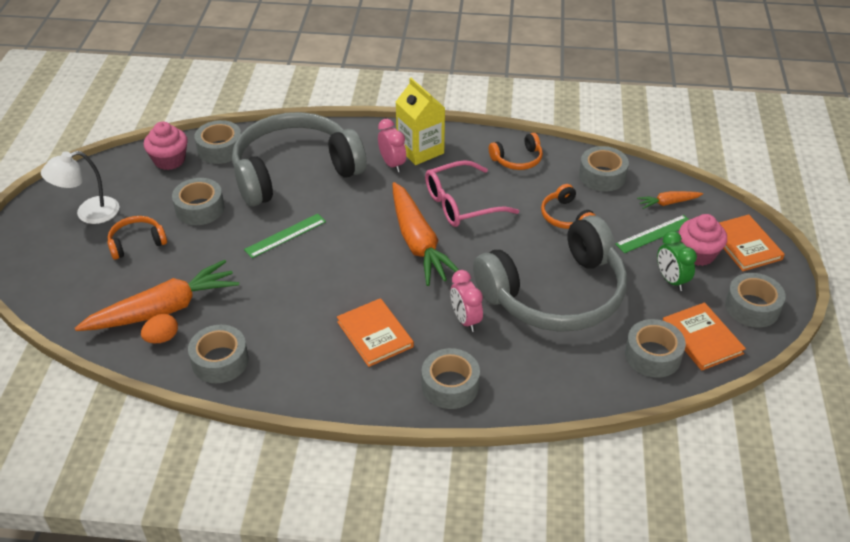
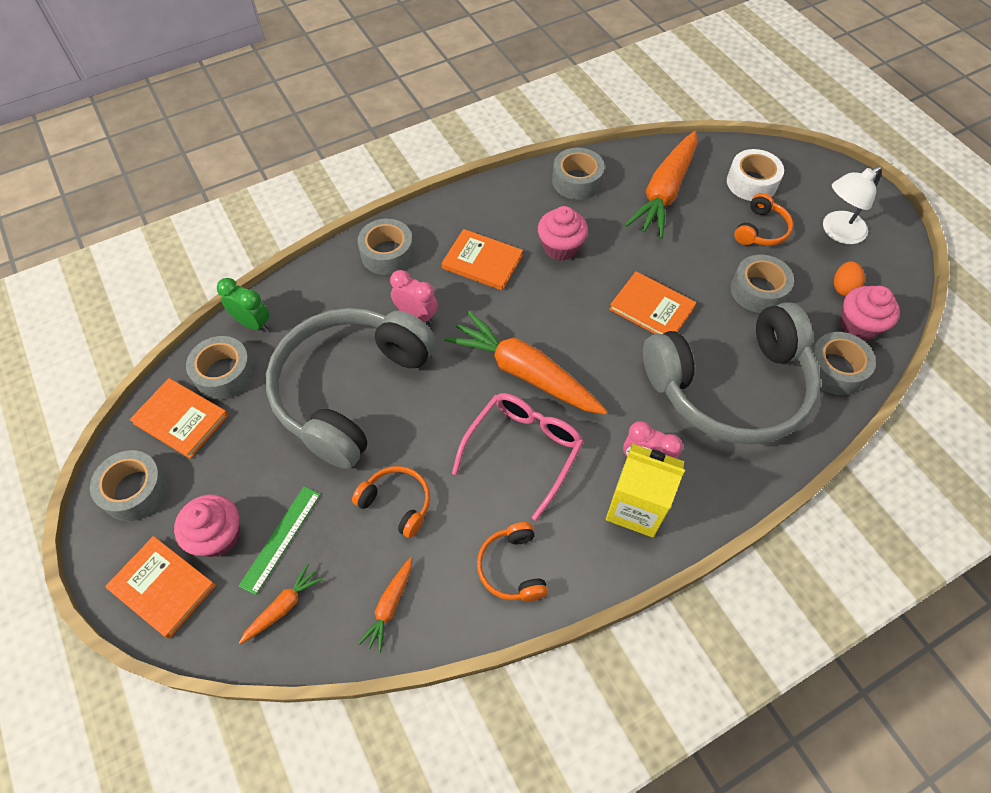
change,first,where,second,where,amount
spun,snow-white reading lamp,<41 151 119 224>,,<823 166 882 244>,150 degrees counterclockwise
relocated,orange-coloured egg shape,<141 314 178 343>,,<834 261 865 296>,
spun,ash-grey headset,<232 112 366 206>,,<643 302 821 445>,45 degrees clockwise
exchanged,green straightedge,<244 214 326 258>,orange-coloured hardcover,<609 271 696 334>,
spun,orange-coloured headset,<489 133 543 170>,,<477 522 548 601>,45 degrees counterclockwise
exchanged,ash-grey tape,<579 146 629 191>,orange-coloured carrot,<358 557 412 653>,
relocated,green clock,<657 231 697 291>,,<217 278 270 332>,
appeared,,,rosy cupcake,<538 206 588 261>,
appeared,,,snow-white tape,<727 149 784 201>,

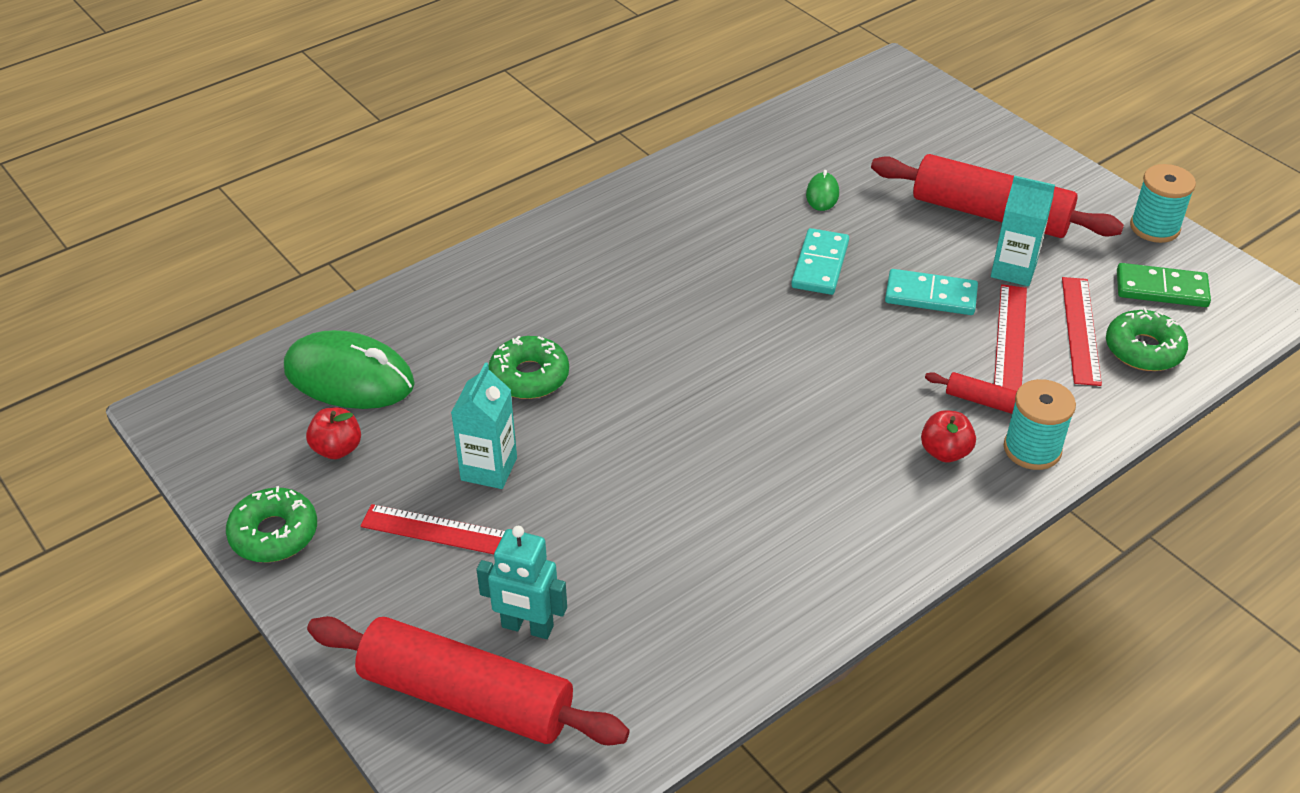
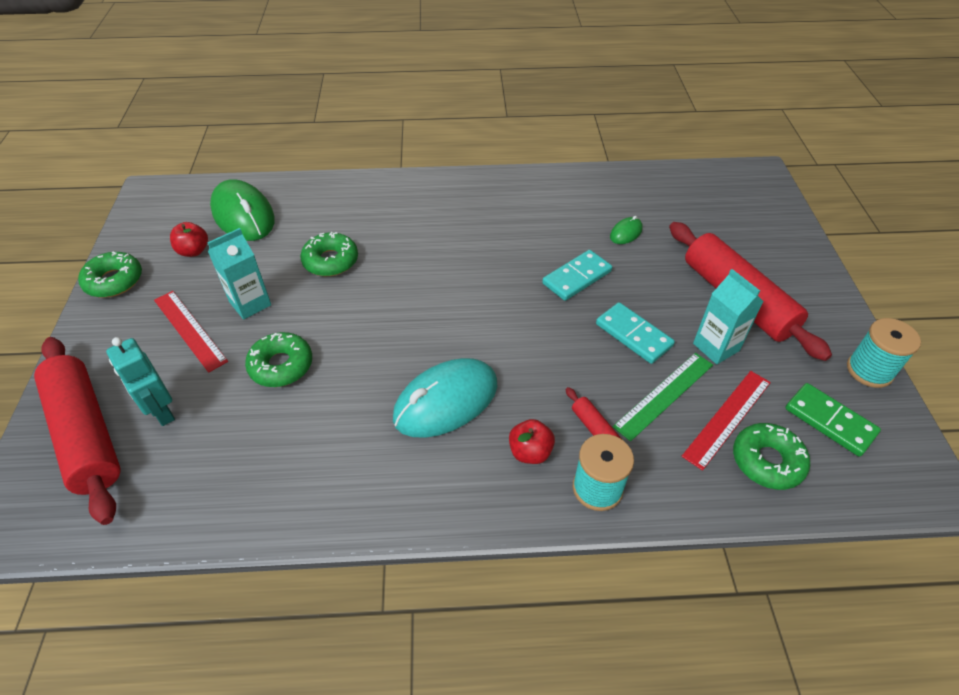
change,first,where,second,where,amount
colour,crimson straightedge,<994 284 1027 391>,green straightedge,<612 353 713 441>,
appeared,,,green glazed donut,<245 332 312 387>,
appeared,,,turquoise mouse,<393 358 497 438>,

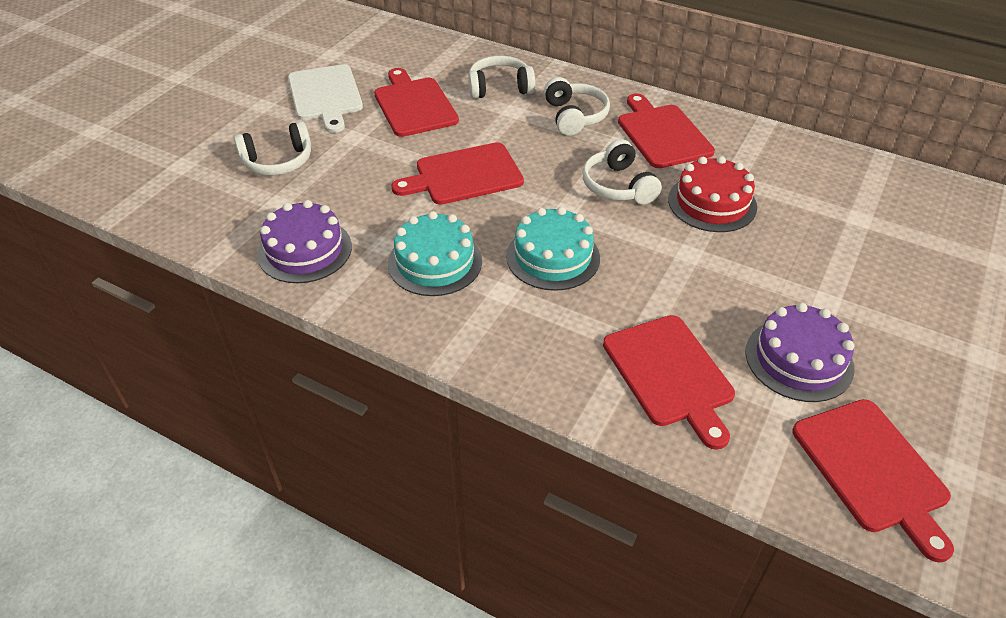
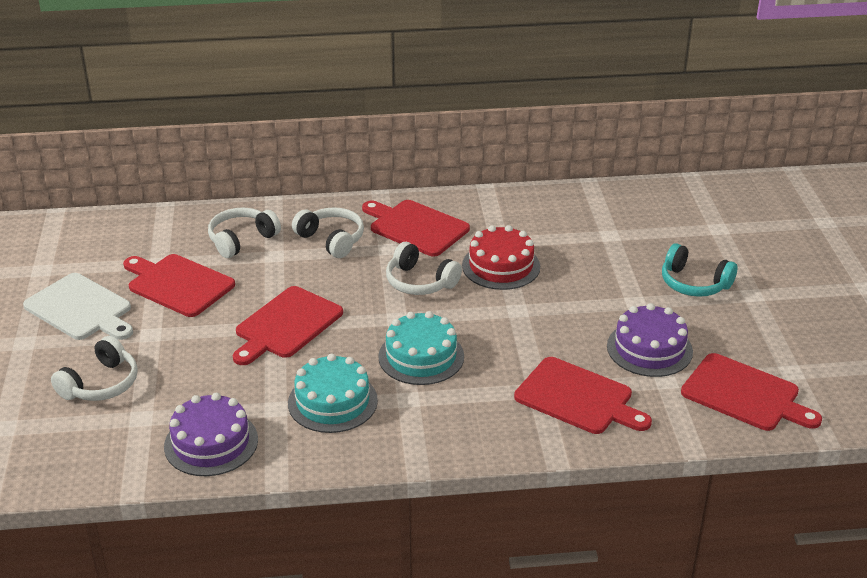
change,first,where,second,where,amount
appeared,,,turquoise headset,<662 243 737 297>,

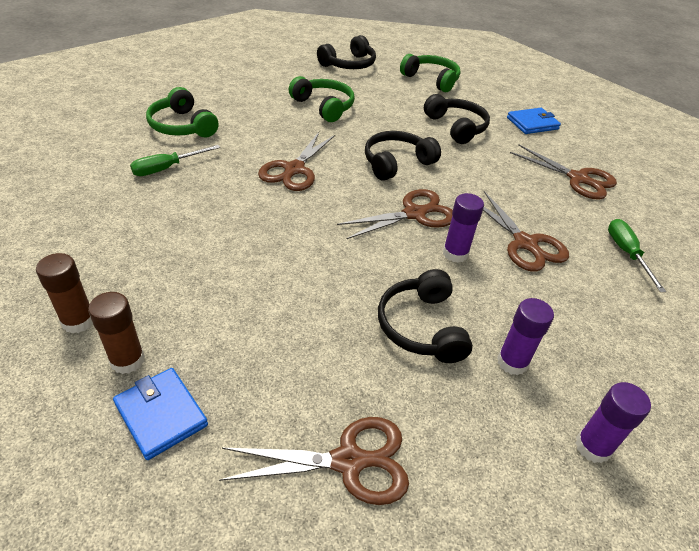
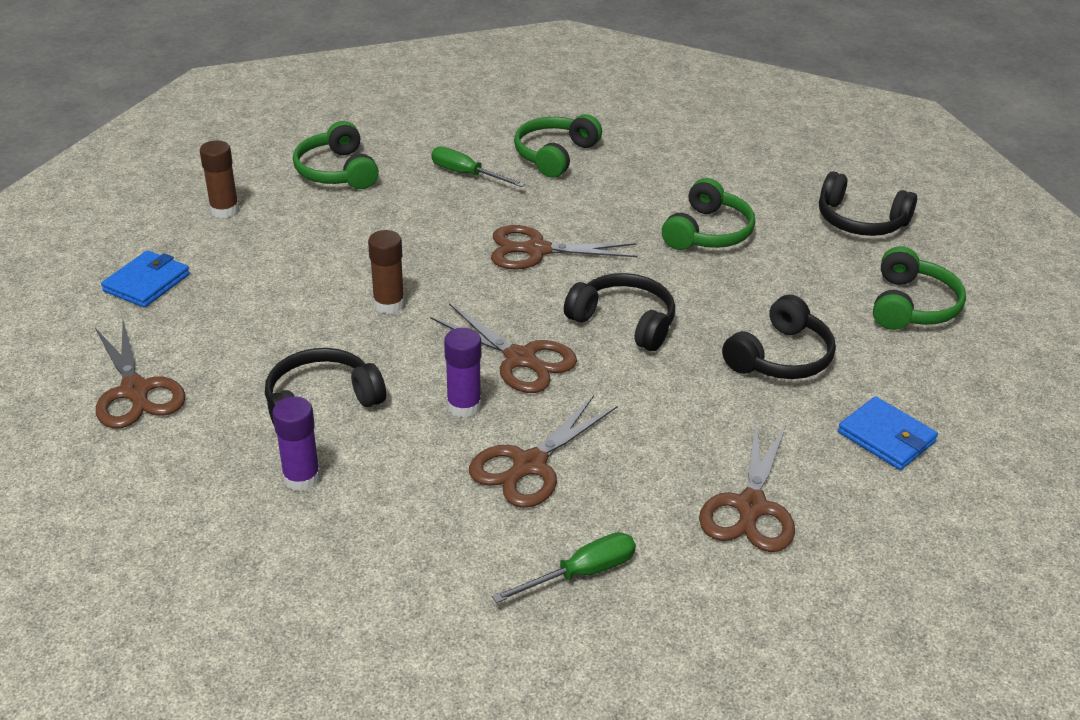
change,first,where,second,where,amount
relocated,russet stick of glue,<88 292 145 374>,,<368 230 405 314>,
missing,royal purple stick of glue,<575 382 651 464>,,,
appeared,,,green headset,<293 121 379 189>,

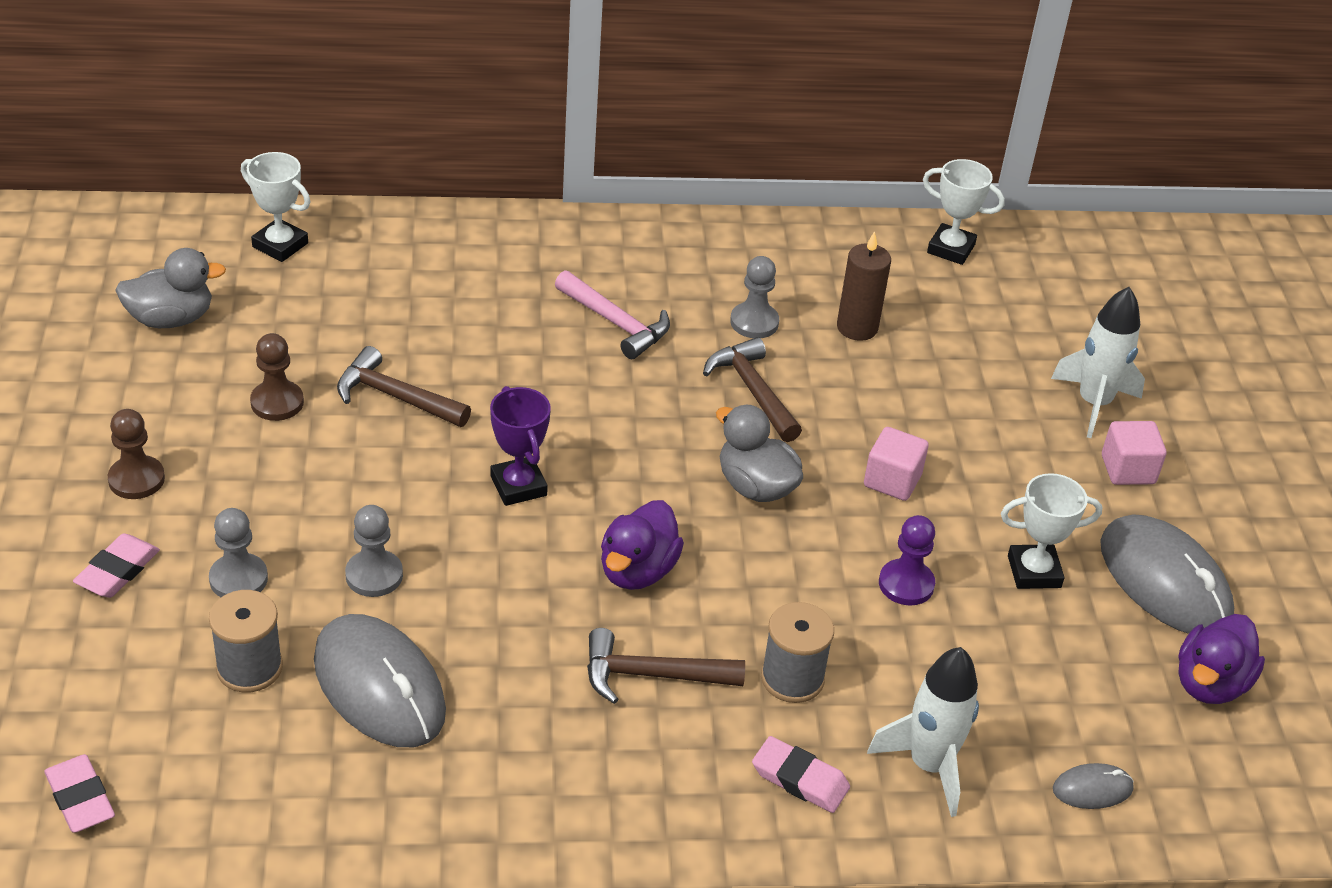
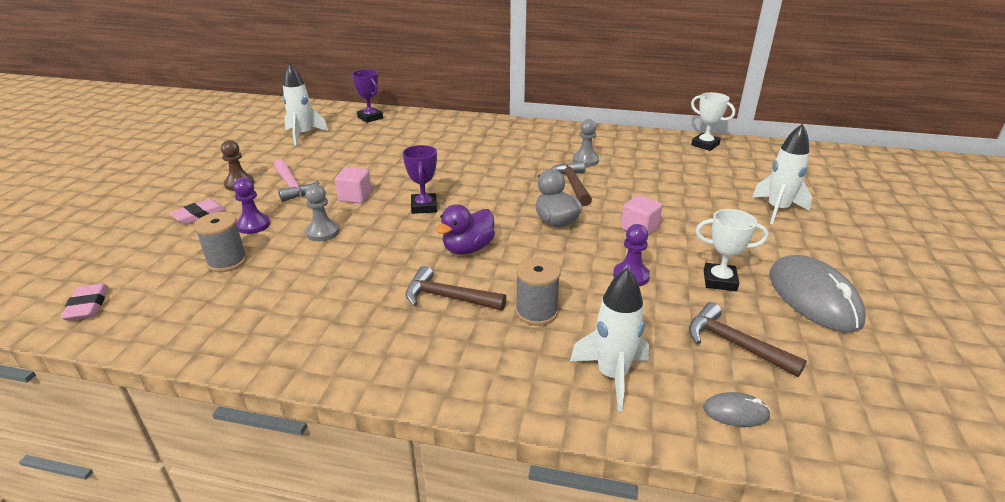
change,first,where,second,where,amount
exchanged,ash-grey duck,<115 248 226 328>,snow-white spaceship,<282 63 328 146>,
colour,ash-grey chess pawn,<209 508 268 597>,royal purple chess pawn,<233 178 270 234>,
colour,snow-white prize cup,<241 152 310 262>,royal purple prize cup,<352 70 383 123>,
missing,russet chess pawn,<250 333 304 421>,,,
missing,ash-grey mouse,<314 614 446 747>,,,
relocated,russet carpenter's hammer,<337 346 471 427>,,<689 302 807 377>,
relocated,rosy carpenter's hammer,<555 270 670 359>,,<274 159 320 202>,
missing,rosy pencil eraser,<752 736 850 813>,,,
missing,russet candle,<837 231 891 341>,,,
relocated,rosy block,<1102 421 1166 485>,,<335 167 372 204>,
missing,royal purple duck,<1178 614 1265 704>,,,

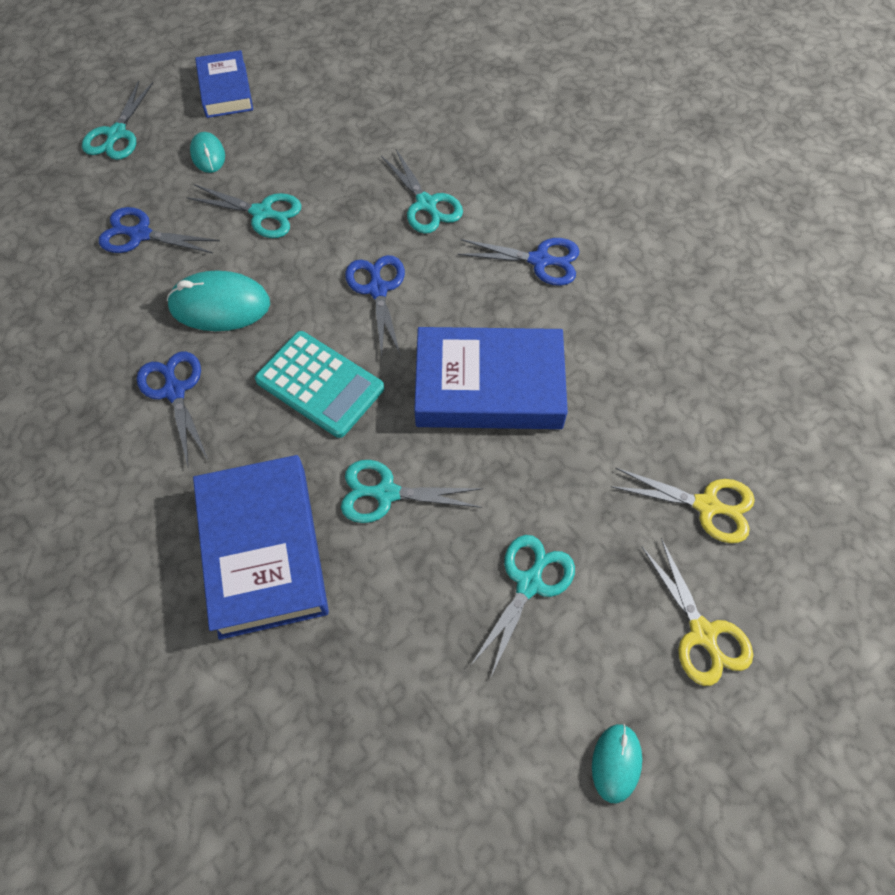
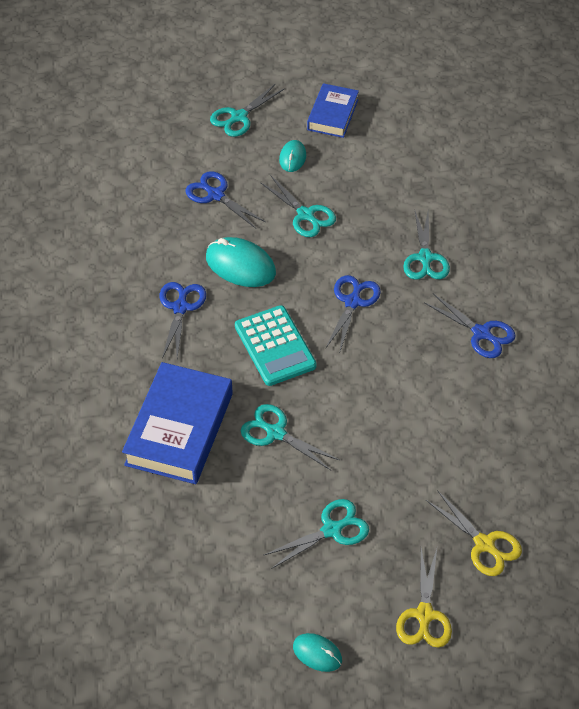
change,first,where,second,where,amount
missing,royal blue hardcover,<414 327 568 429>,,,
spun,turquoise mouse,<592 724 642 804>,,<293 633 342 672>,75 degrees clockwise

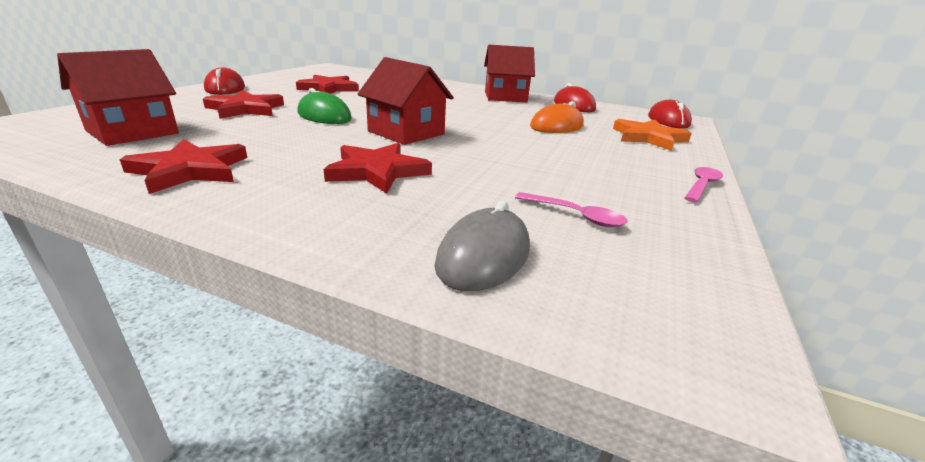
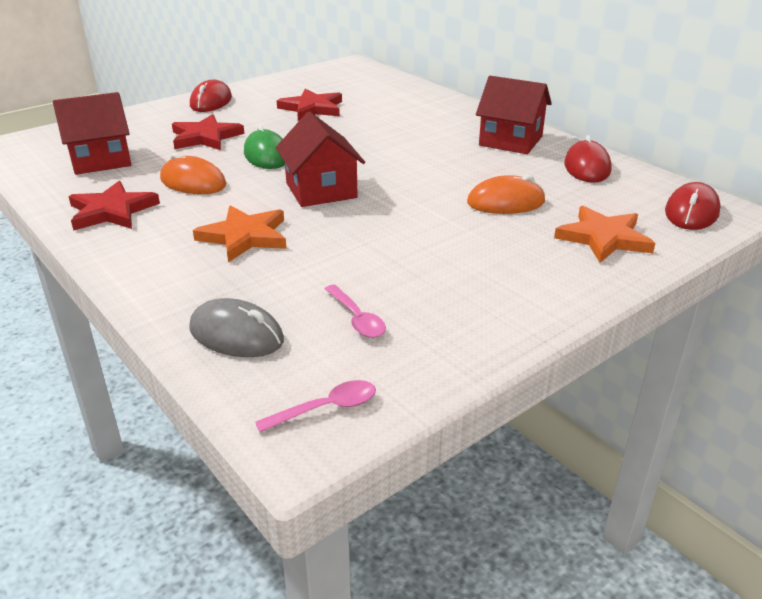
change,first,where,second,where,amount
colour,crimson five-pointed star,<324 143 432 194>,orange-coloured five-pointed star,<193 206 287 262>,
spun,ash-grey mouse,<434 200 530 291>,,<189 298 284 357>,60 degrees clockwise
relocated,rosy tablespoon,<684 167 723 203>,,<255 380 376 432>,
appeared,,,orange-coloured mouse,<160 153 226 194>,

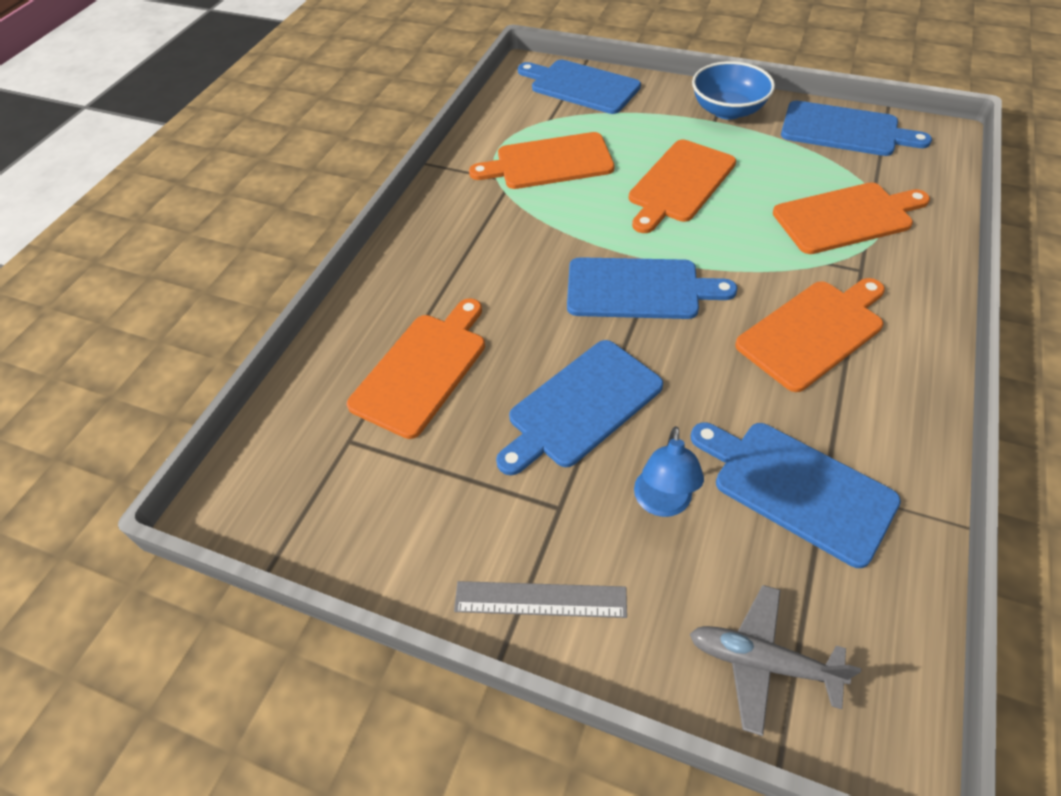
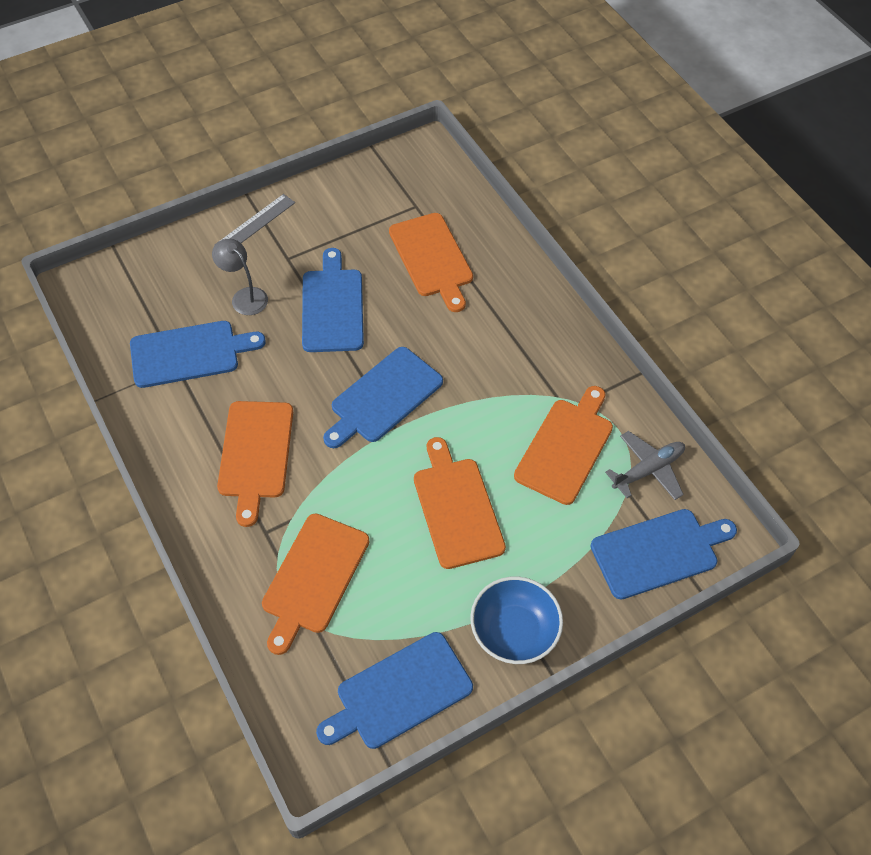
change,first,where,second,where,amount
colour,royal blue reading lamp,<634 426 704 517>,ash-grey reading lamp,<212 239 268 315>,
relocated,ash-grey toy plane,<690 585 861 736>,,<605 431 685 500>,

